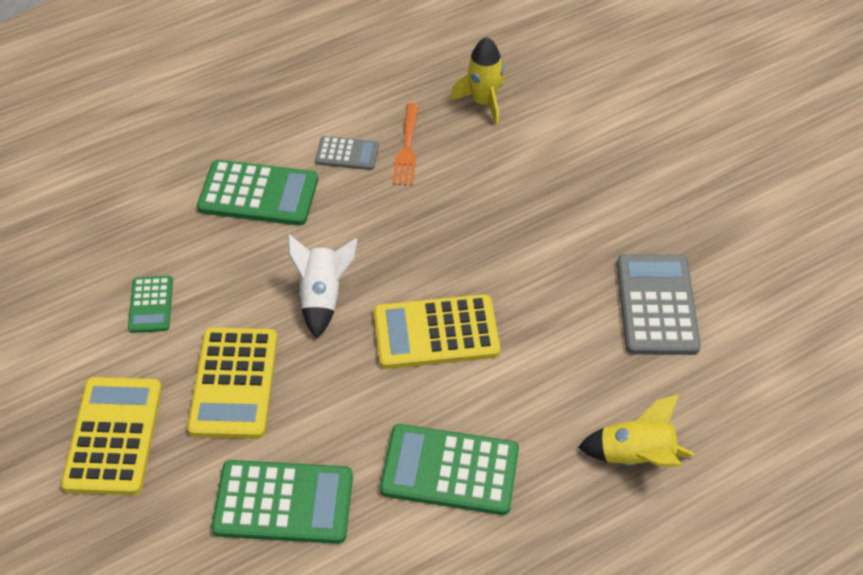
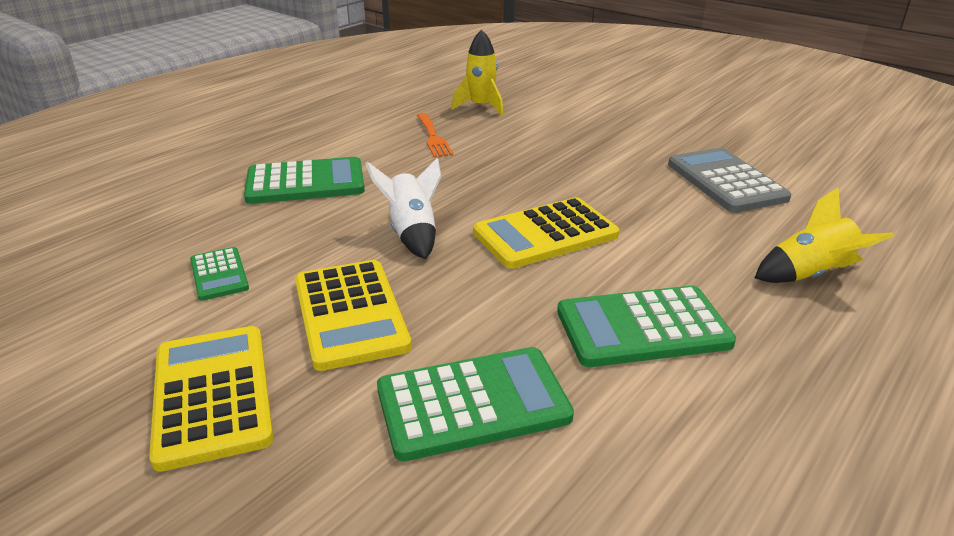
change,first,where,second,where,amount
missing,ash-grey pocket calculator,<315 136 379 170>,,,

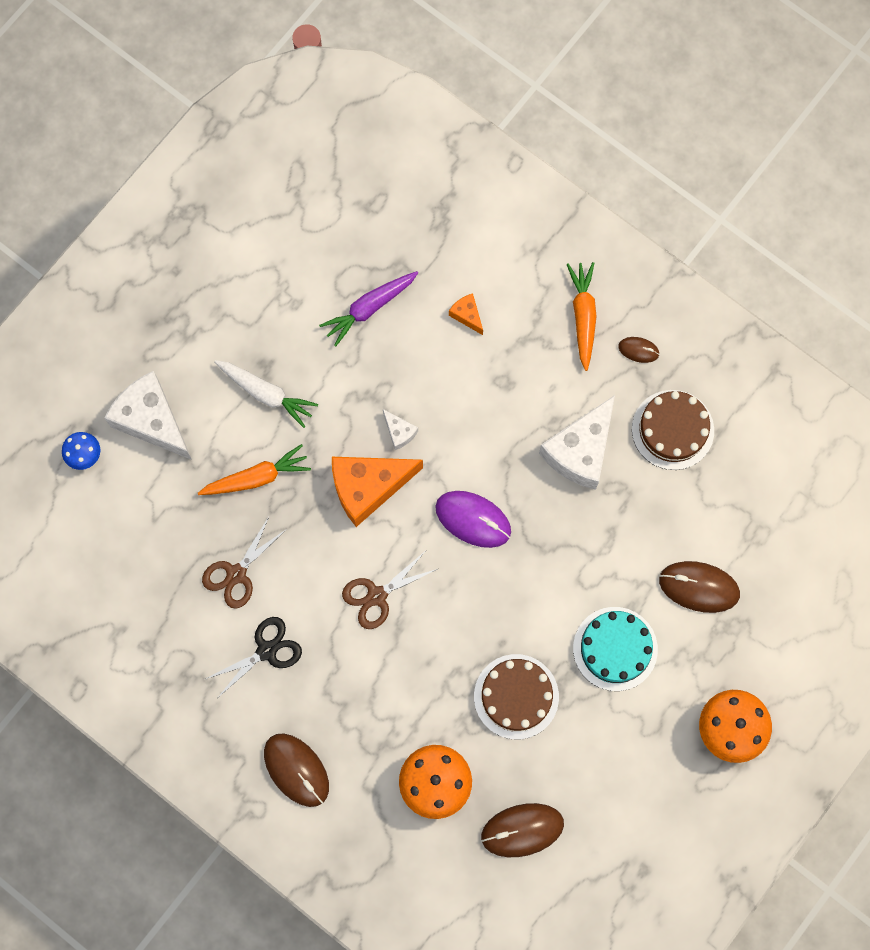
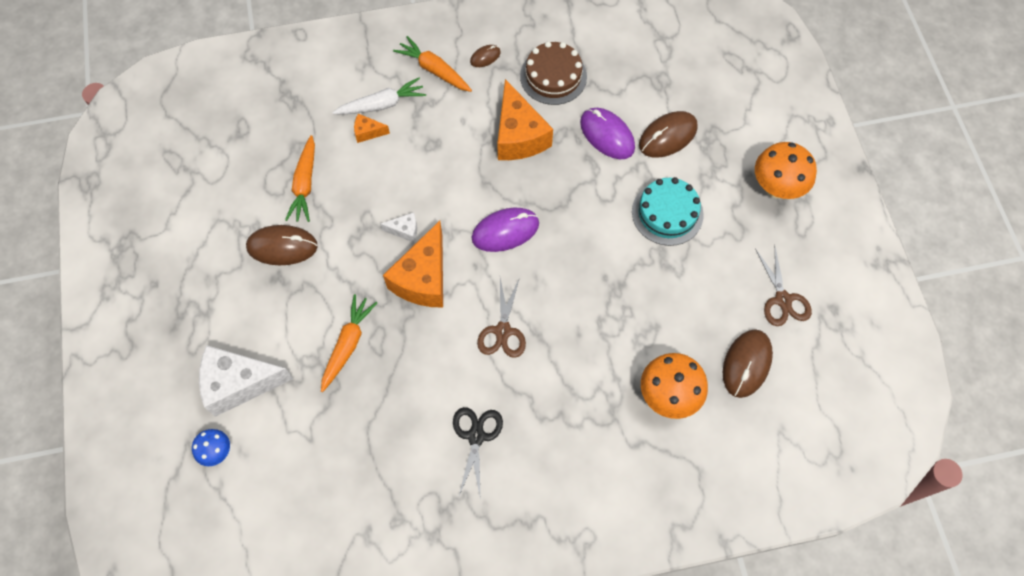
change,first,where,second,where,amount
relocated,russet pair of scissors,<202 517 287 609>,,<755 247 812 326>,
relocated,snow-white carrot,<214 360 318 428>,,<332 78 426 114>,
relocated,russet mouse,<264 733 329 807>,,<246 225 318 265>,
colour,royal purple carrot,<319 271 418 346>,orange-coloured carrot,<285 135 315 222>,
missing,russet cake,<474 654 559 739>,,,
colour,snow-white cheese wedge,<539 395 615 490>,orange-coloured cheese wedge,<497 79 553 160>,
appeared,,,royal purple mouse,<580 108 635 159>,

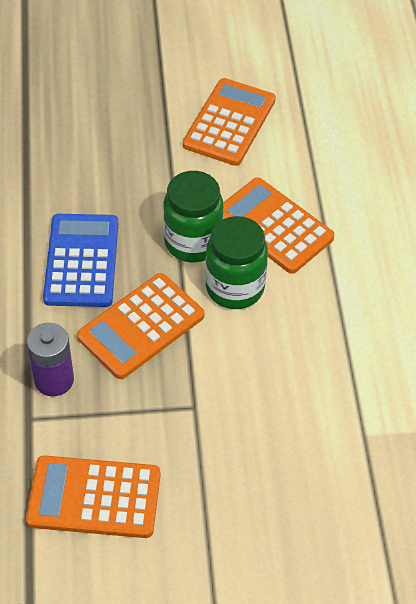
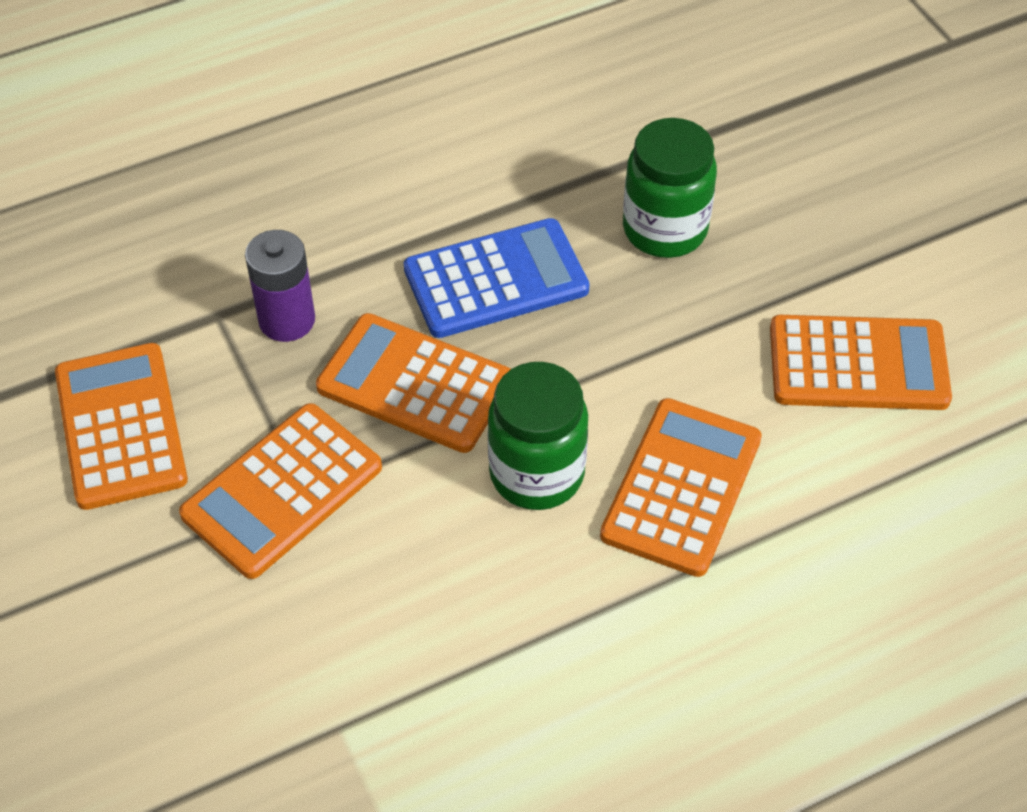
change,first,where,second,where,amount
relocated,green preserve jar,<163 171 223 262>,,<623 118 717 258>,
appeared,,,orange-coloured pocket calculator,<179 403 382 579>,

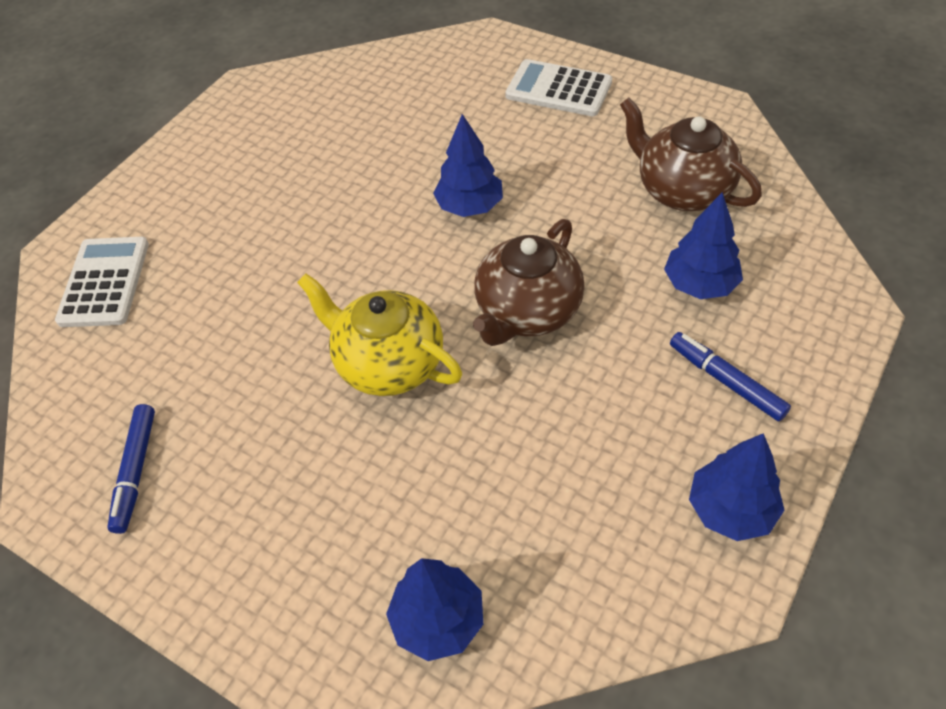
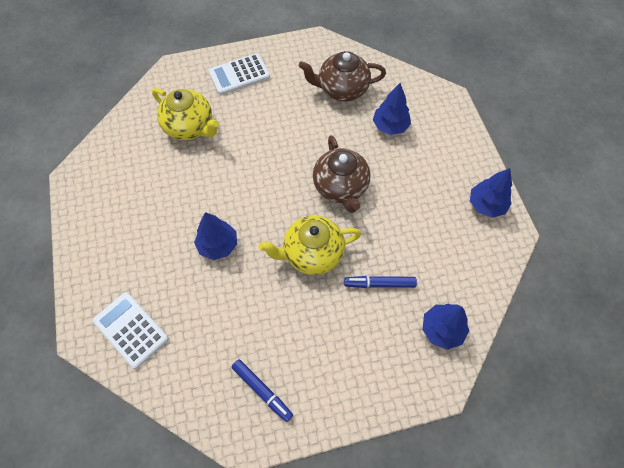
change,first,where,second,where,amount
relocated,royal blue tree,<433 114 503 217>,,<194 212 237 260>,
relocated,royal blue marker,<670 332 791 421>,,<344 276 417 288>,
appeared,,,yellow teapot,<152 88 219 140>,

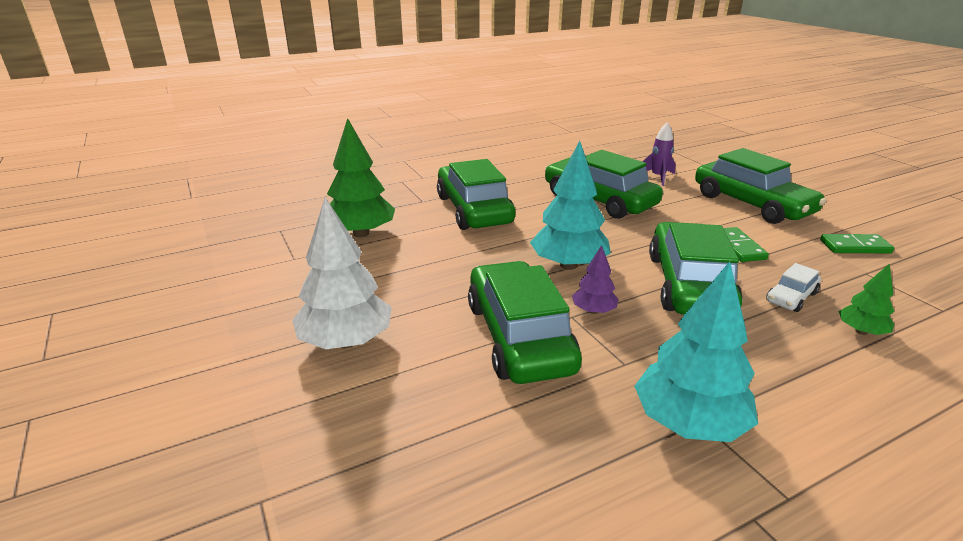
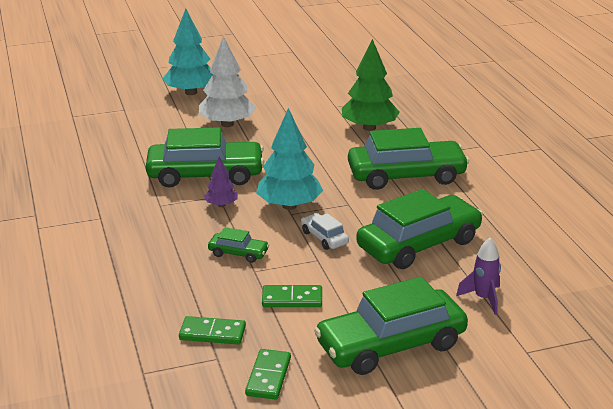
change,first,where,second,where,amount
relocated,turquoise tree,<634 261 758 442>,,<162 9 213 95>,
size,green toy car,<649 222 743 315>,,<208 227 269 263>,x0.45
relocated,snow-white toy car,<766 263 821 312>,,<301 213 349 250>,
missing,green tree,<838 263 894 335>,,,
appeared,,,green domino,<179 316 246 344>,

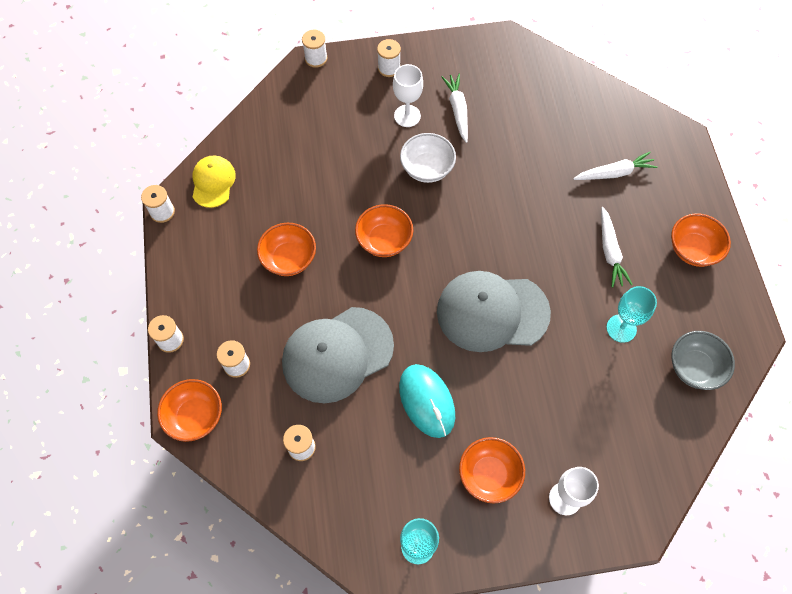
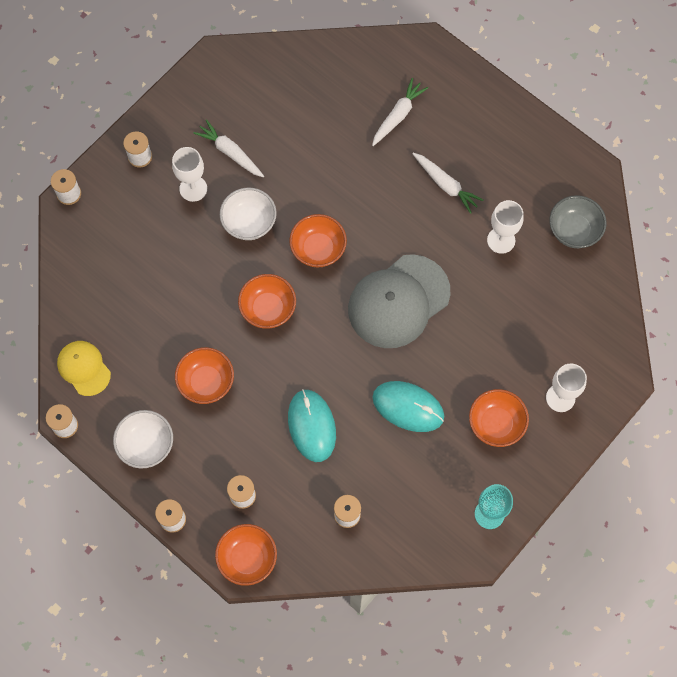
change,first,where,second,where,amount
exchanged,ash-grey baseball cap,<282 307 394 403>,turquoise mouse,<288 389 336 462>,
colour,turquoise goblet,<607 286 657 343>,snow-white goblet,<487 200 524 254>,
relocated,orange-coloured deep dish,<671 213 731 267>,,<289 214 347 267>,
appeared,,,snow-white deep dish,<113 410 173 469>,

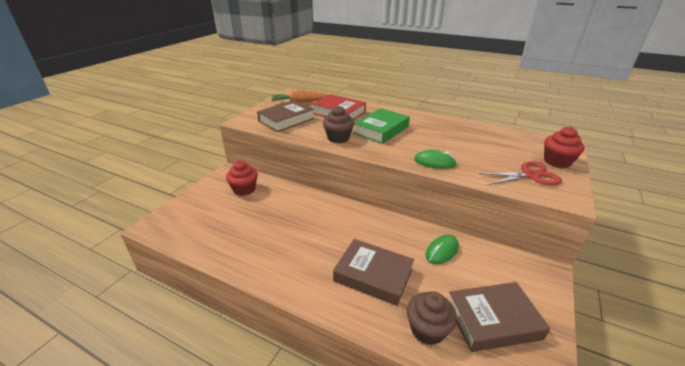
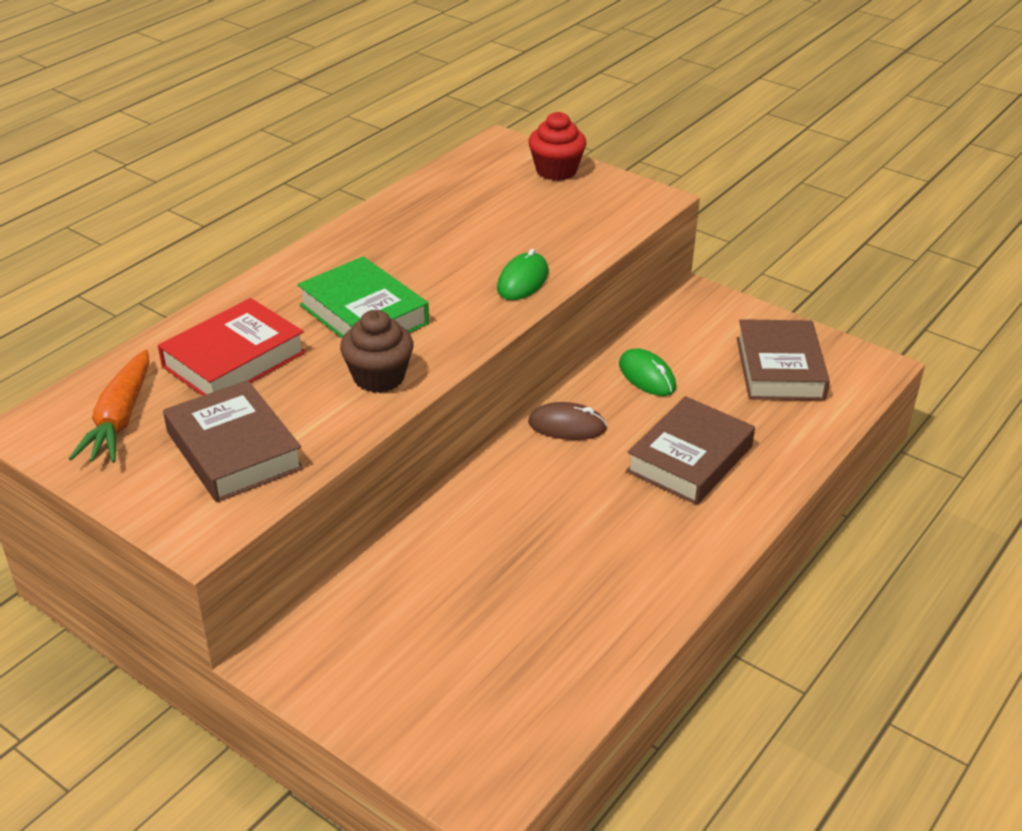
change,first,where,second,where,amount
missing,crimson cupcake,<226 160 258 196>,,,
missing,russet cupcake,<407 291 457 345>,,,
missing,crimson pair of scissors,<479 161 562 185>,,,
appeared,,,russet mouse,<528 402 607 440>,

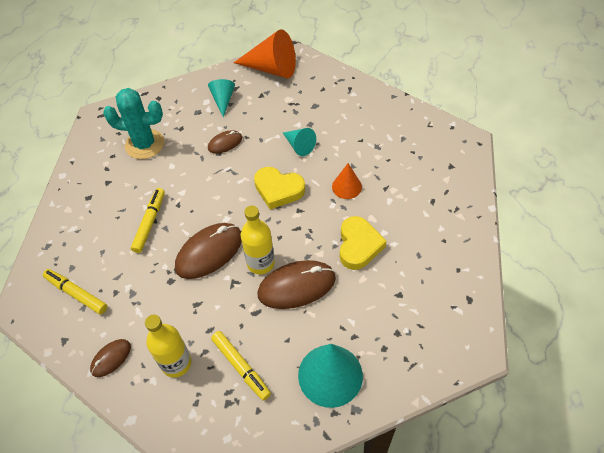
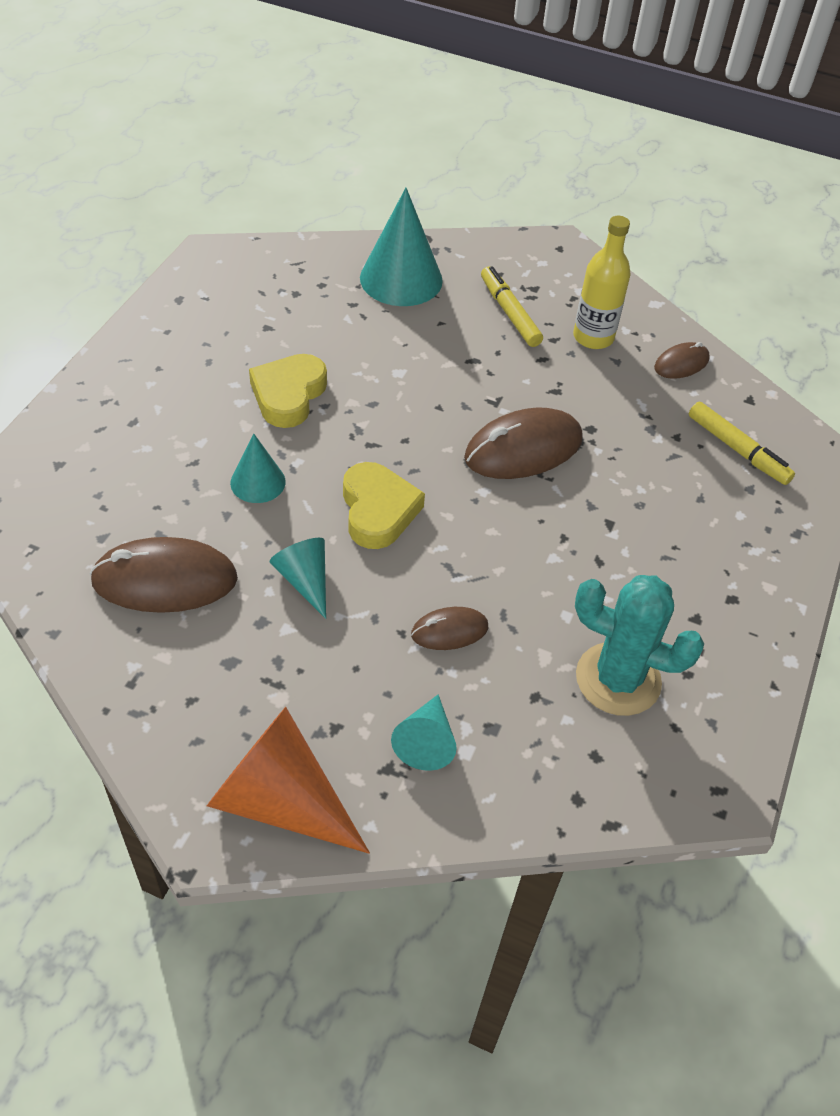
change,first,where,second,where,amount
missing,yellow marker,<131 188 165 253>,,,
missing,yellow bottle,<241 206 275 274>,,,
spun,yellow heart shape,<254 167 305 210>,,<343 462 425 549>,45 degrees clockwise
relocated,russet mouse,<257 260 336 309>,,<90 537 238 613>,
colour,orange-coloured cone,<332 163 362 199>,turquoise cone,<230 434 286 503>,

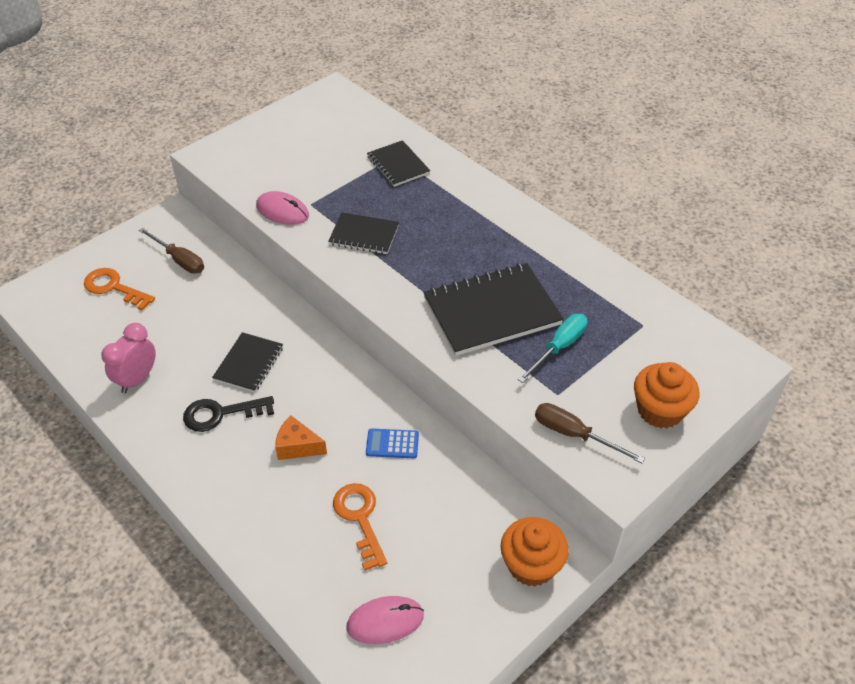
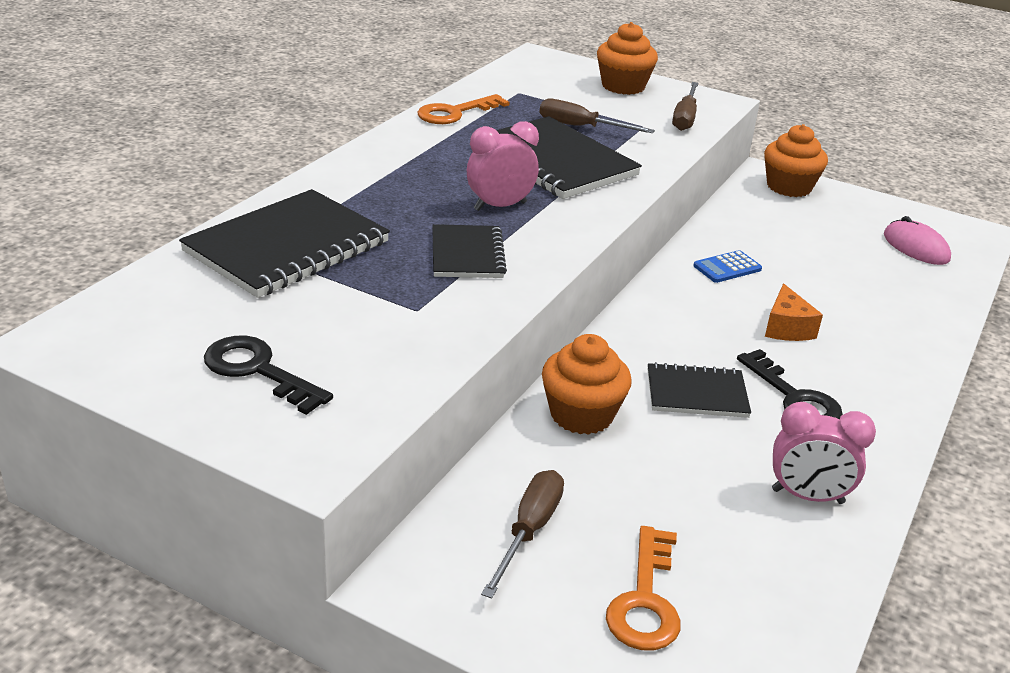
change,first,where,second,where,amount
missing,rosy mouse,<256 191 309 225>,,,
relocated,orange-coloured door key,<333 483 387 571>,,<417 94 509 124>,
spun,royal blue pocket calculator,<366 428 419 458>,,<693 250 762 283>,75 degrees clockwise
size,jet-black notepad,<367 140 430 187>,,<179 189 390 298>,x1.76
colour,turquoise hand screwdriver,<518 314 587 383>,russet hand screwdriver,<539 99 655 133>,
appeared,,,jet-black door key,<204 336 333 415>,
appeared,,,rosy clock,<467 121 539 211>,
appeared,,,orange-coloured cupcake,<542 334 632 435>,

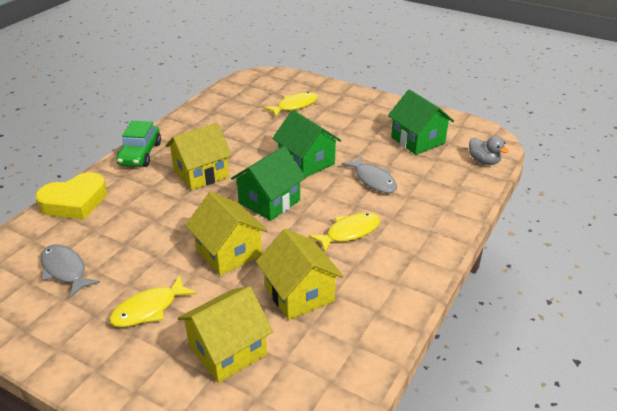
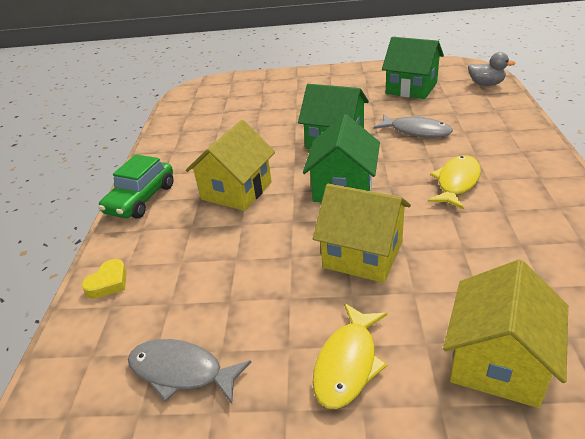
change,first,where,second,where,amount
size,yellow heart shape,<35 172 107 220>,,<82 259 127 299>,x0.49
spun,green toy car,<116 121 161 167>,,<98 154 174 219>,45 degrees clockwise
missing,yellow cottage,<256 229 343 320>,,,
missing,yellow fish,<263 92 318 117>,,,

